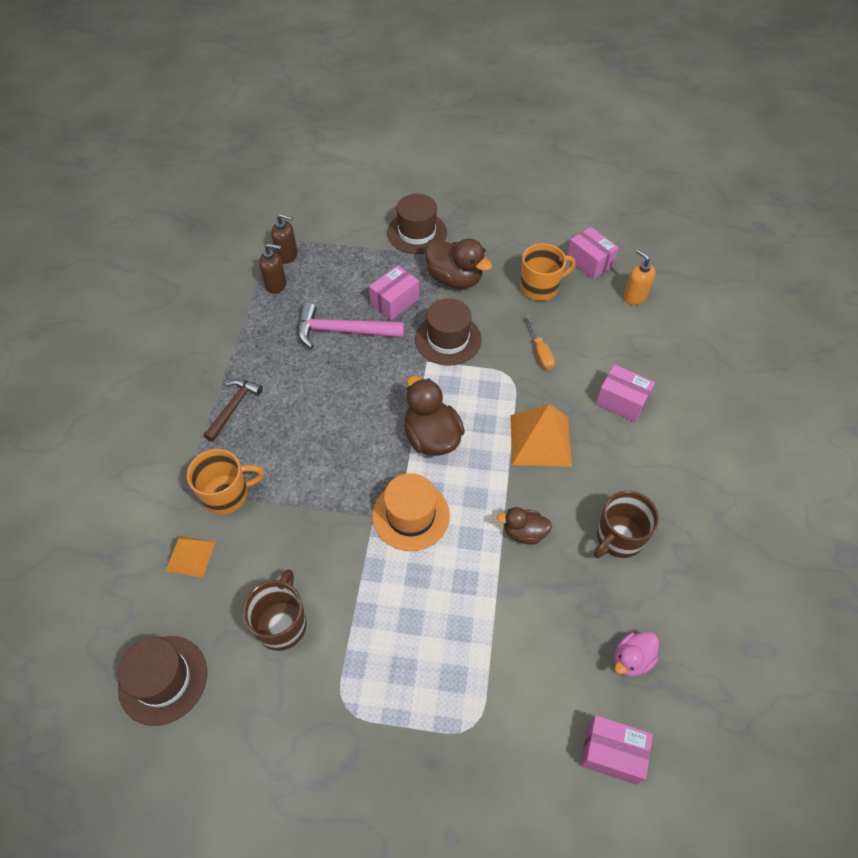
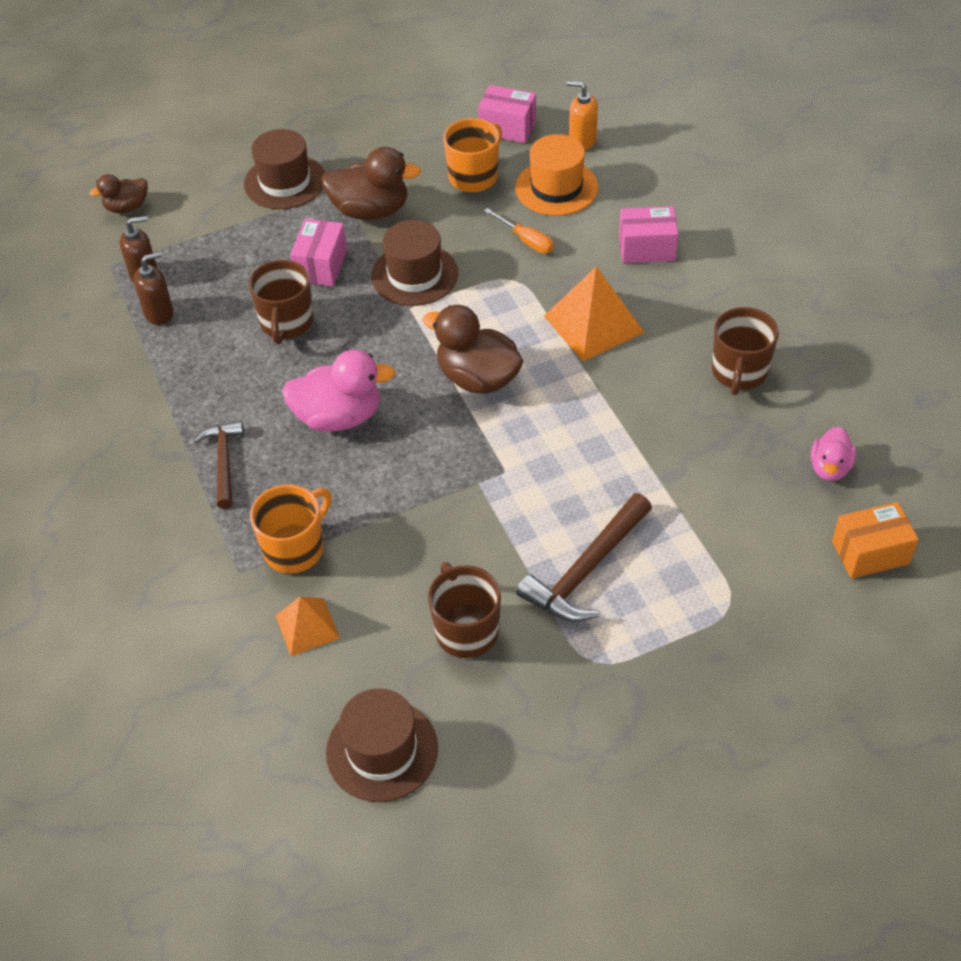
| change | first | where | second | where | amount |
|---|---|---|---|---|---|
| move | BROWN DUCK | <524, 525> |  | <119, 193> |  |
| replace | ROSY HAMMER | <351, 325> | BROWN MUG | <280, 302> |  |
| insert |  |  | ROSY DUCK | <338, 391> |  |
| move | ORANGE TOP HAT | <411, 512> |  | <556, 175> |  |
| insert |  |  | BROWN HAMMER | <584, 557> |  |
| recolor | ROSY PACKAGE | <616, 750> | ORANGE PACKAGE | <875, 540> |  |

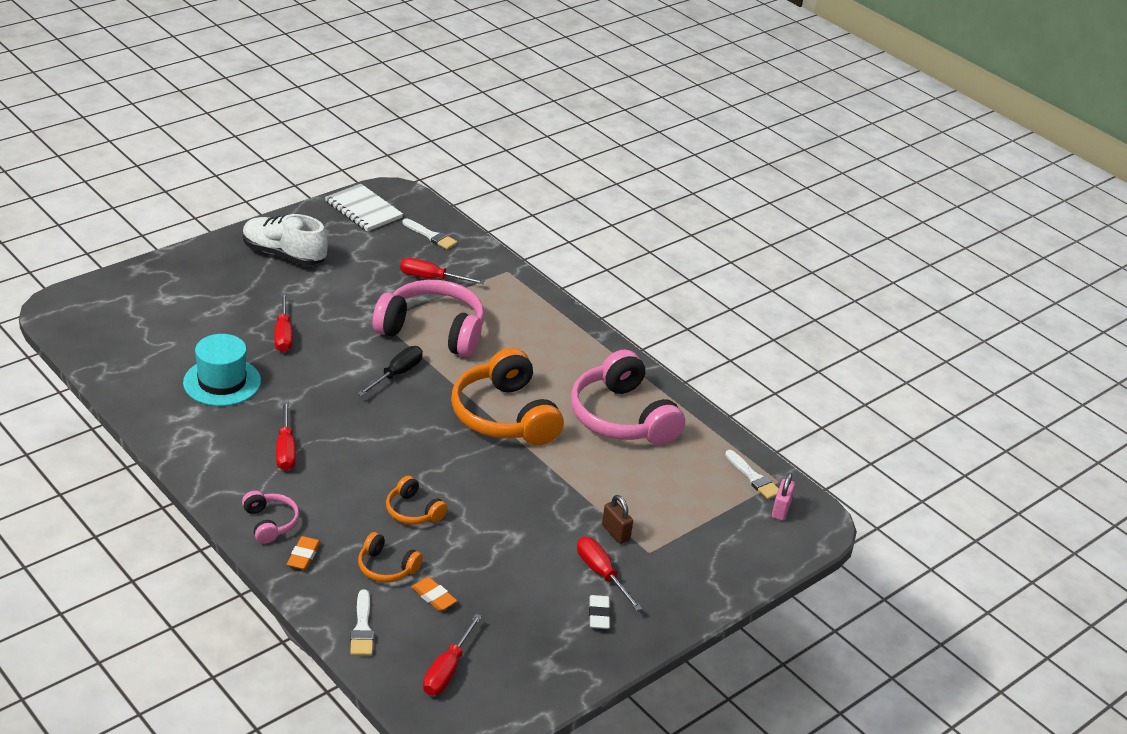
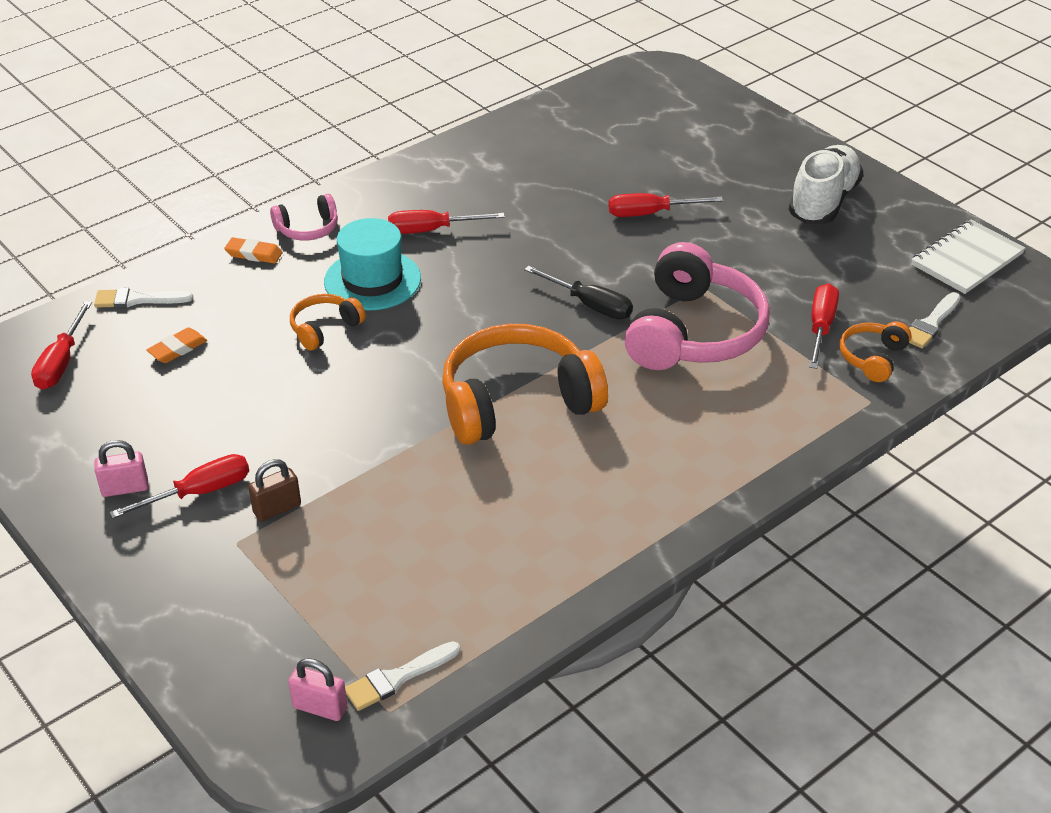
| change | first | where | second | where | amount |
|---|---|---|---|---|---|
| rotate | SCARLET HAND SCREWDRIVER | <452, 655> |  | <61, 345> | 105 degrees counterclockwise |
| replace | WHITE PENCIL ERASER | <599, 612> | ROSY PADLOCK | <121, 468> |  |
| move | TEAL TOP HAT | <222, 370> |  | <372, 264> |  |
| move | ORANGE OVER-EAR HEADPHONES | <390, 557> |  | <875, 352> |  |
| delete | ROSY OVER-EAR HEADPHONES | <628, 397> |  |  |  |

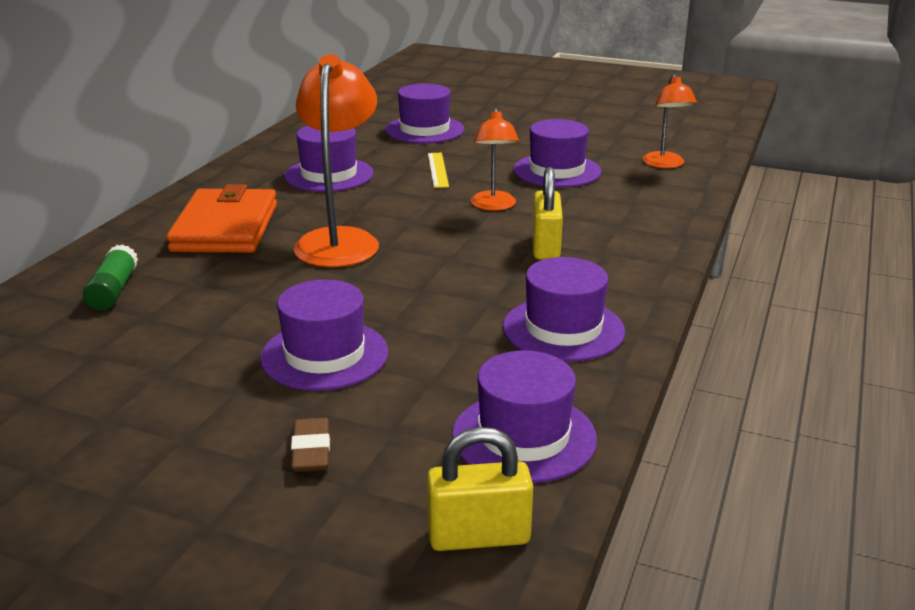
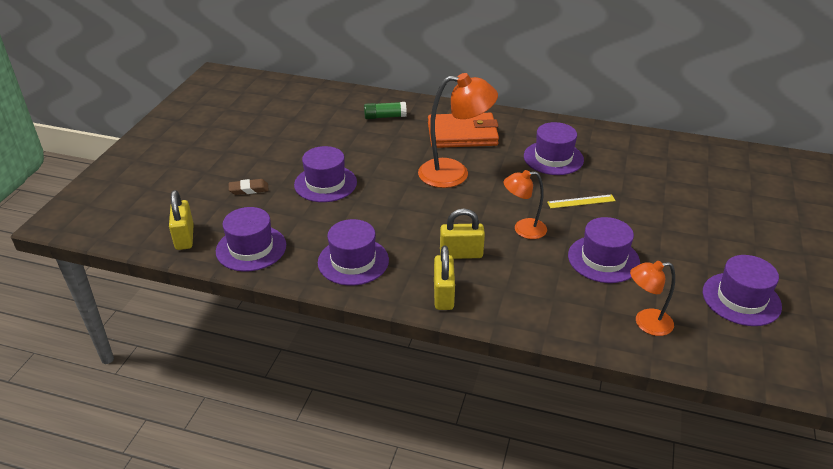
| change | first | where | second | where | amount |
|---|---|---|---|---|---|
| insert |  |  | GOLDEN PADLOCK | <444, 278> |  |
| move | PURPLE TOP HAT | <424, 113> |  | <742, 290> |  |

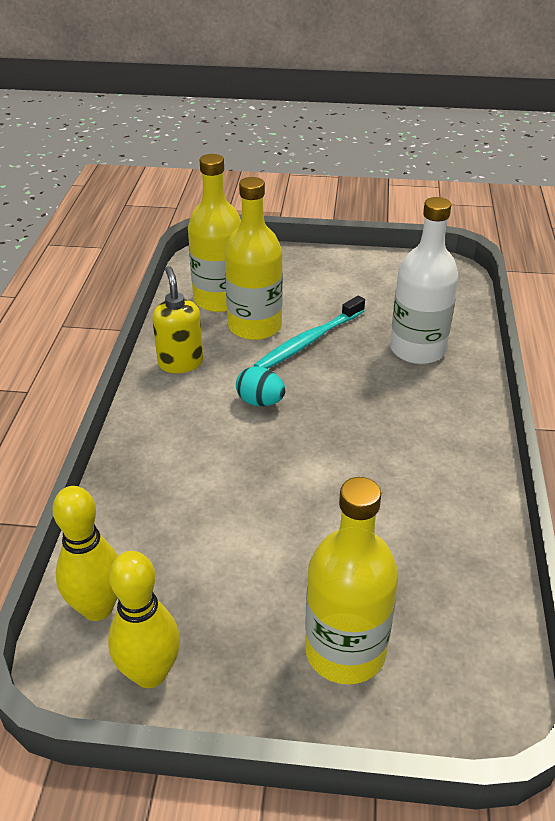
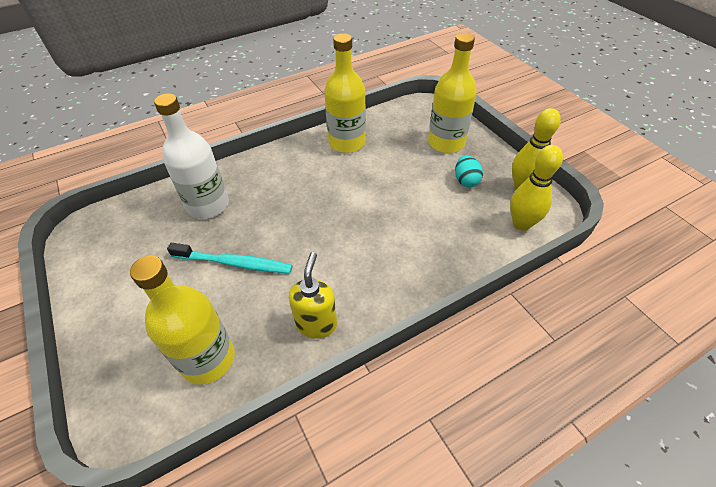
| change | first | where | second | where | amount |
|---|---|---|---|---|---|
| rotate | GOLDEN PUMP BOTTLE | <177, 319> |  | <313, 295> | 150 degrees clockwise |
| move | GOLDEN DRINK BOTTLE | <254, 258> |  | <345, 93> |  |
| move | TEAL TOY EGG | <260, 386> |  | <469, 171> |  |

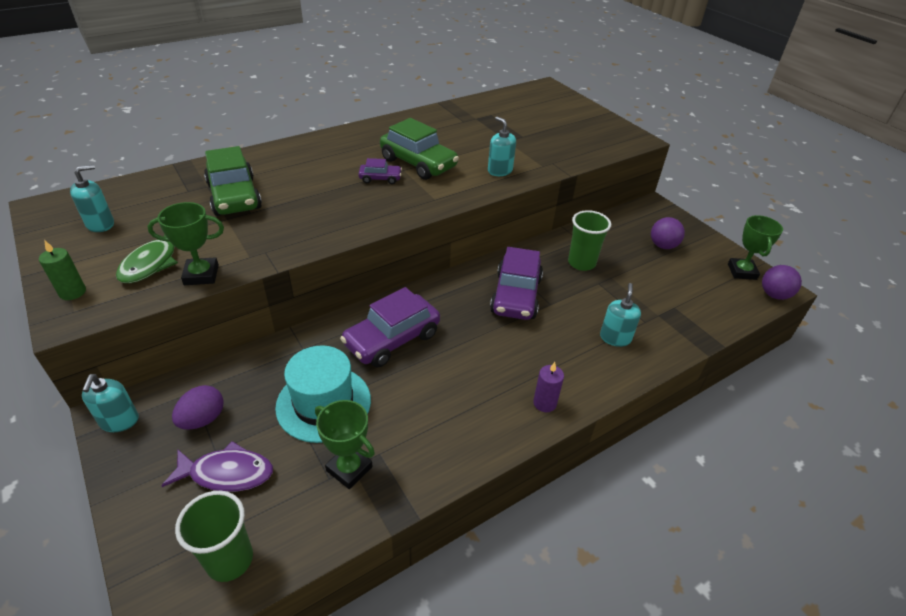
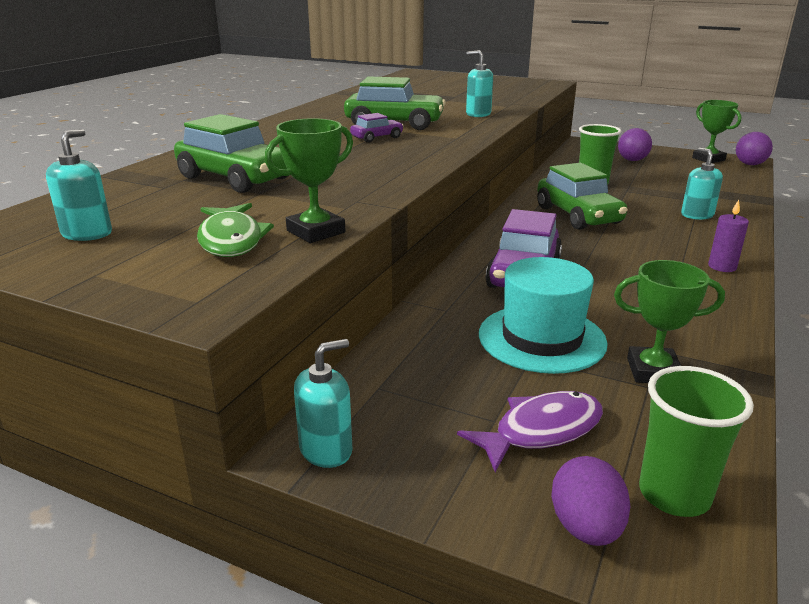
| change | first | where | second | where | amount |
|---|---|---|---|---|---|
| rotate | TEAL PUMP BOTTLE | <110, 403> |  | <323, 403> | 90 degrees counterclockwise |
| recolor | PURPLE AUTOMOBILE | <516, 283> | EMERALD AUTOMOBILE | <582, 196> |  |
| move | PURPLE TOY EGG | <198, 407> |  | <591, 501> |  |
| delete | EMERALD PILLAR CANDLE | <62, 270> |  |  |  |

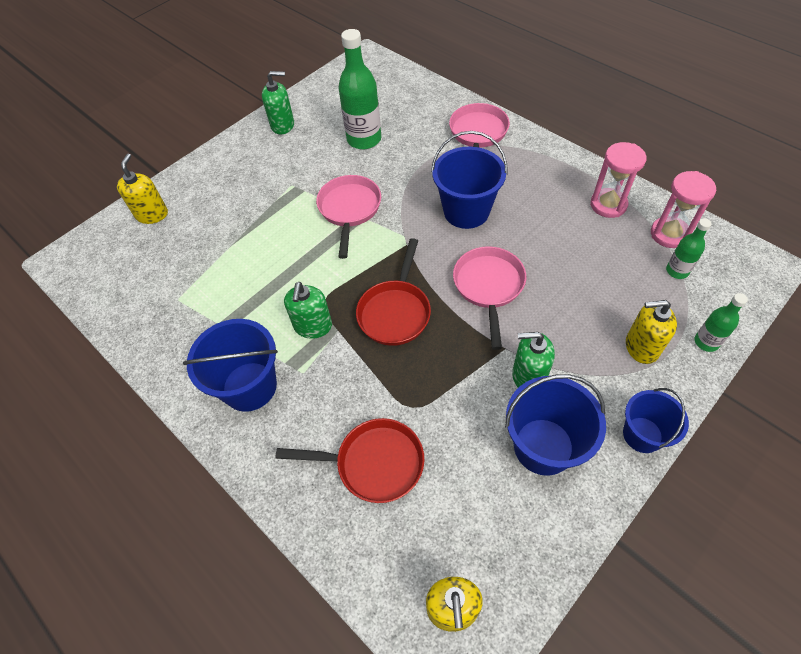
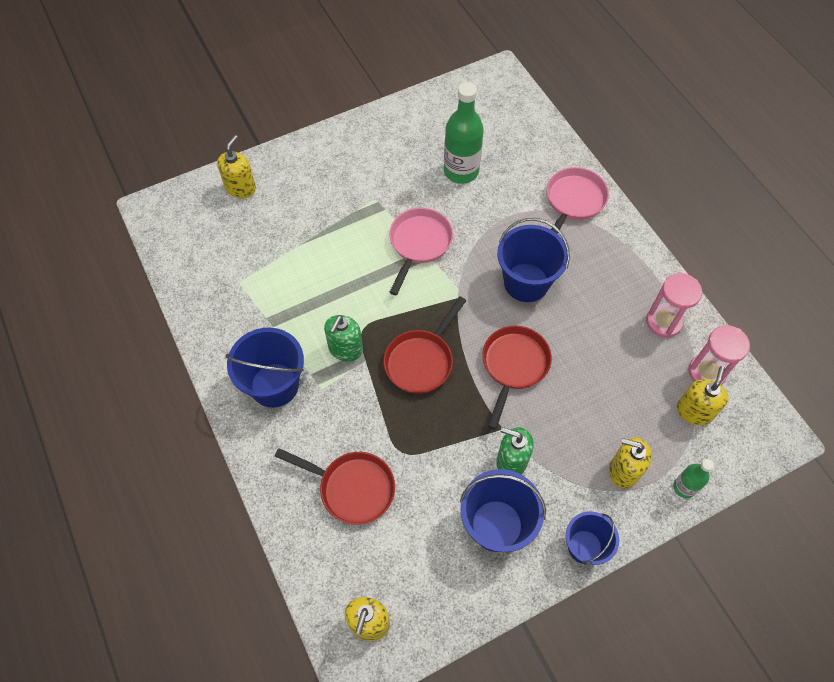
| change | first | where | second | where | amount |
|---|---|---|---|---|---|
| recolor | ROSY FRYING PAN | <489, 298> | SCARLET FRYING PAN | <517, 378> |  |
| replace | EMERALD DRINK BOTTLE | <689, 248> | GOLDEN PUMP BOTTLE | <703, 395> |  |
| delete | EMERALD PUMP BOTTLE | <278, 103> |  |  |  |

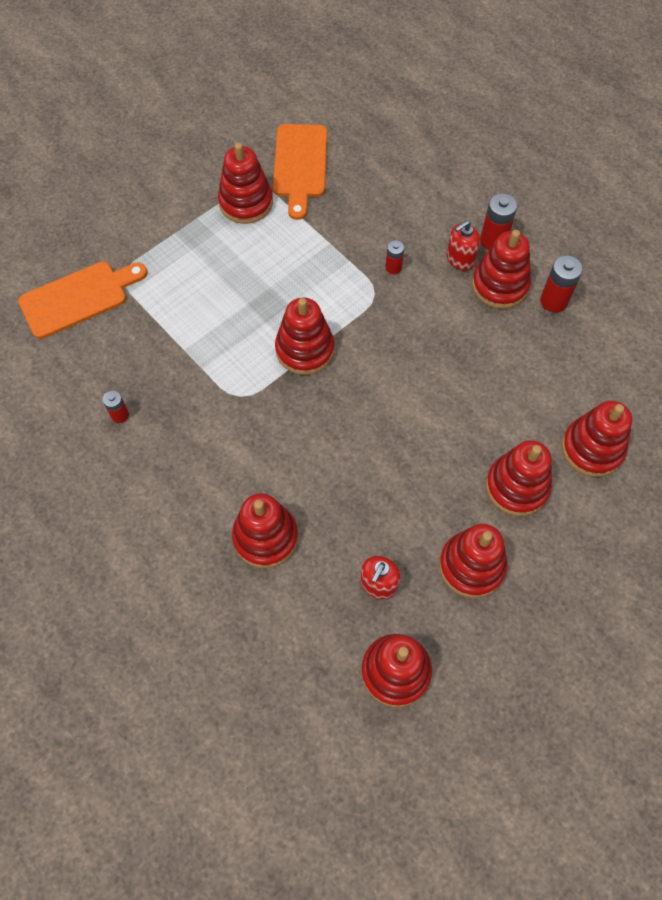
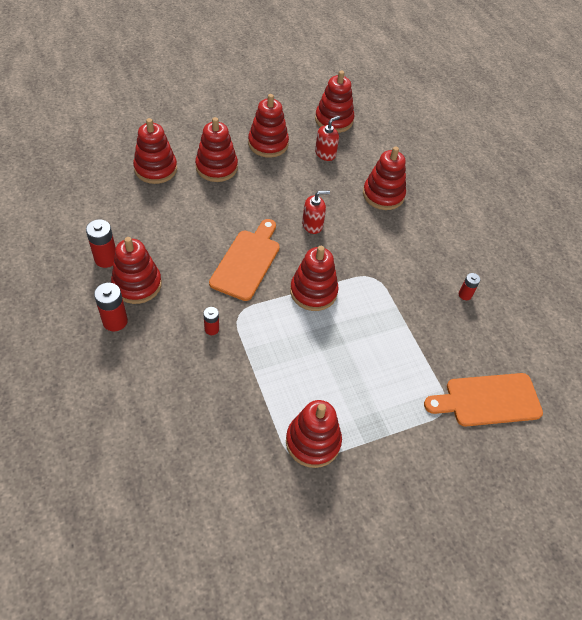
| change | first | where | second | where | amount |
|---|---|---|---|---|---|
| move | ORANGE CUTTING BOARD | <300, 172> |  | <244, 260> |  |
| move | SCARLET PUMP BOTTLE | <463, 245> |  | <316, 212> |  |

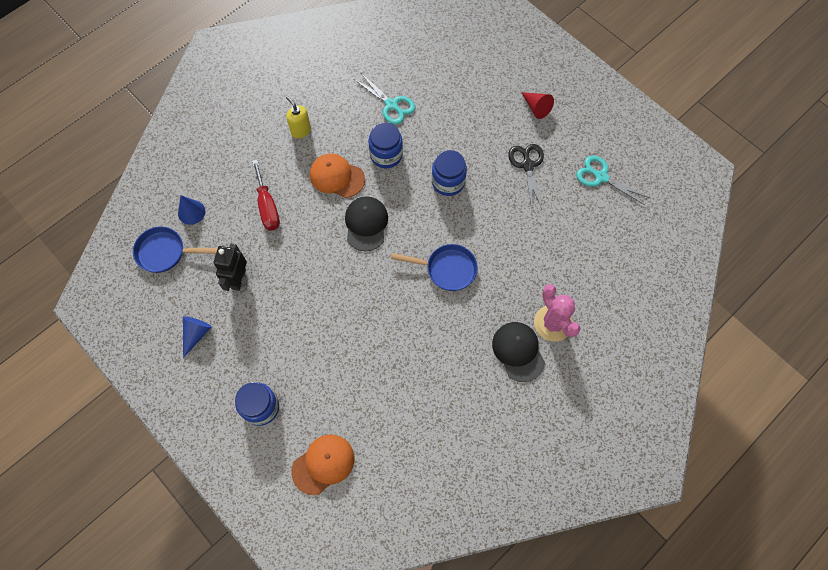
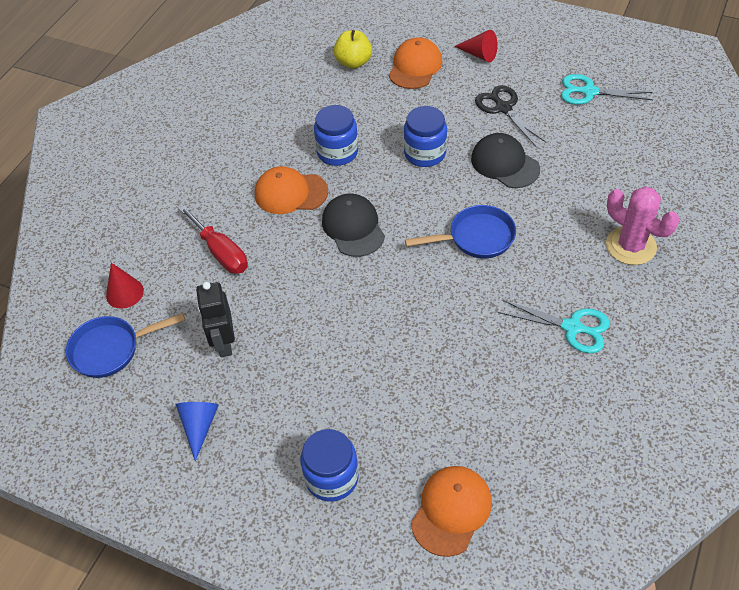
| change | first | where | second | where | amount |
|---|---|---|---|---|---|
| recolor | COBALT SOLID CONE | <191, 210> | SCARLET SOLID CONE | <125, 286> |  |
| insert |  |  | GOLDEN TOY APPLE | <353, 49> |  |
| insert |  |  | ORANGE BASEBALL CAP | <415, 63> |  |
| move | JET-BLACK BASEBALL CAP | <518, 352> |  | <505, 160> |  |
| move | TEAL SHEARS | <384, 98> |  | <554, 326> |  |
| delete | GOLDEN PUMP BOTTLE | <298, 117> |  |  |  |

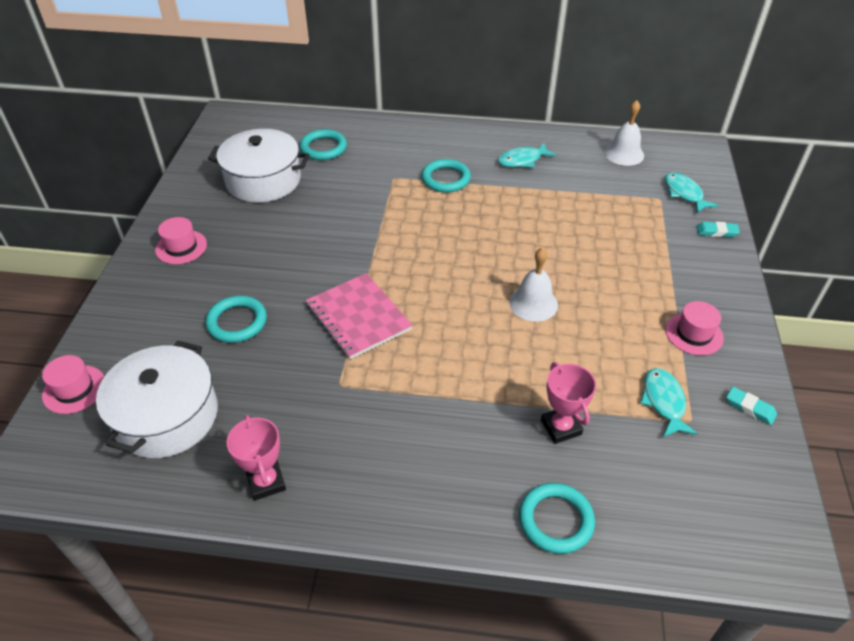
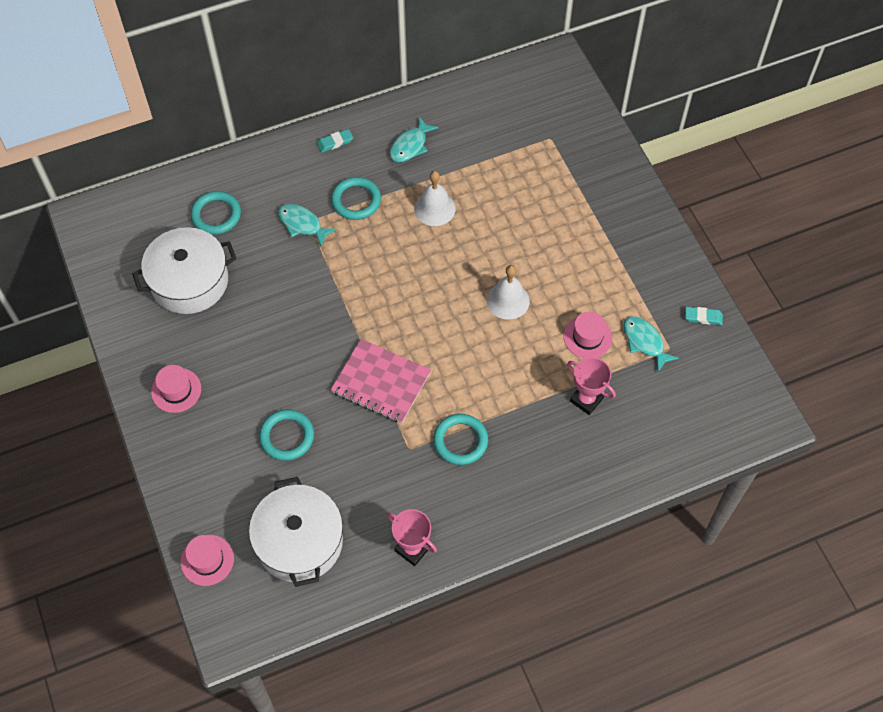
| change | first | where | second | where | amount |
|---|---|---|---|---|---|
| move | TEAL FISH | <692, 192> |  | <307, 225> |  |
| move | TEAL PENCIL ERASER | <718, 229> |  | <335, 141> |  |
| move | WHITE SCHOOL BELL | <624, 133> |  | <435, 198> |  |
| move | TEAL TORUS | <557, 518> |  | <460, 439> |  |
| move | ROSY TOP HAT | <694, 328> |  | <587, 335> |  |

